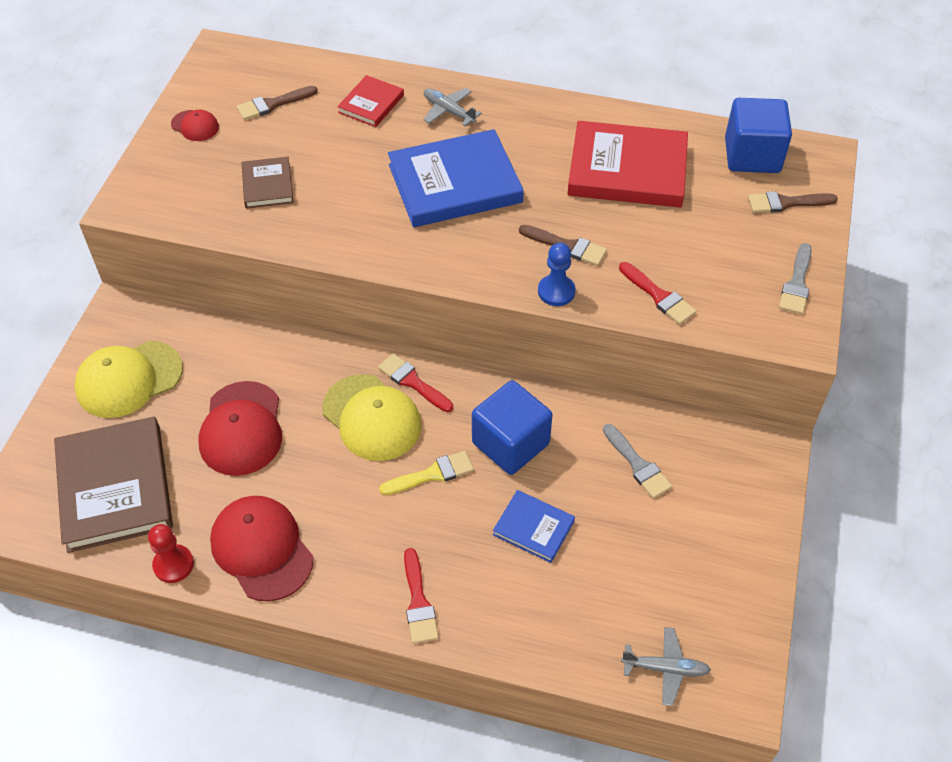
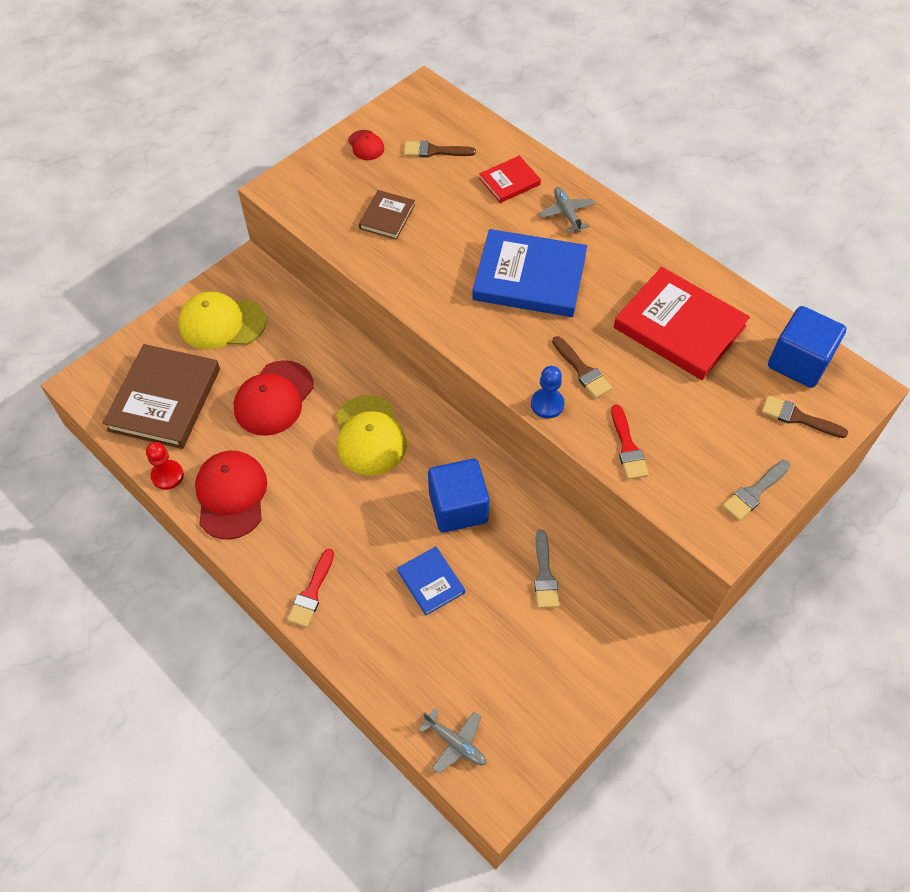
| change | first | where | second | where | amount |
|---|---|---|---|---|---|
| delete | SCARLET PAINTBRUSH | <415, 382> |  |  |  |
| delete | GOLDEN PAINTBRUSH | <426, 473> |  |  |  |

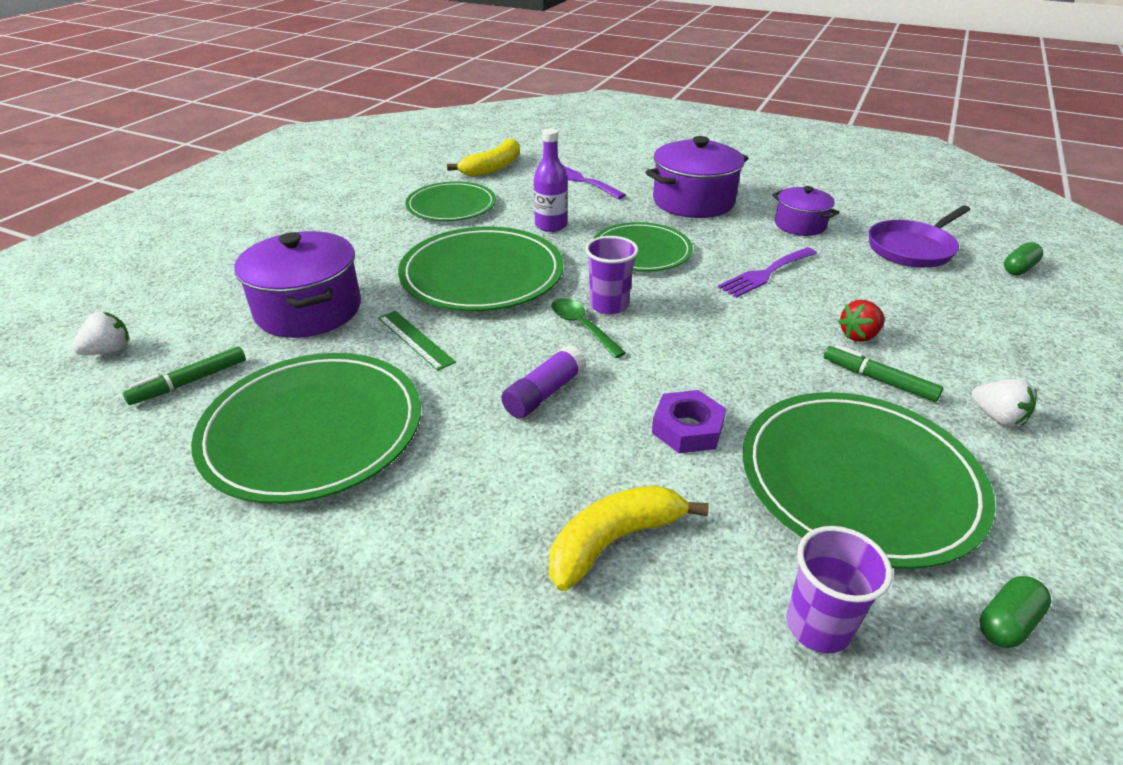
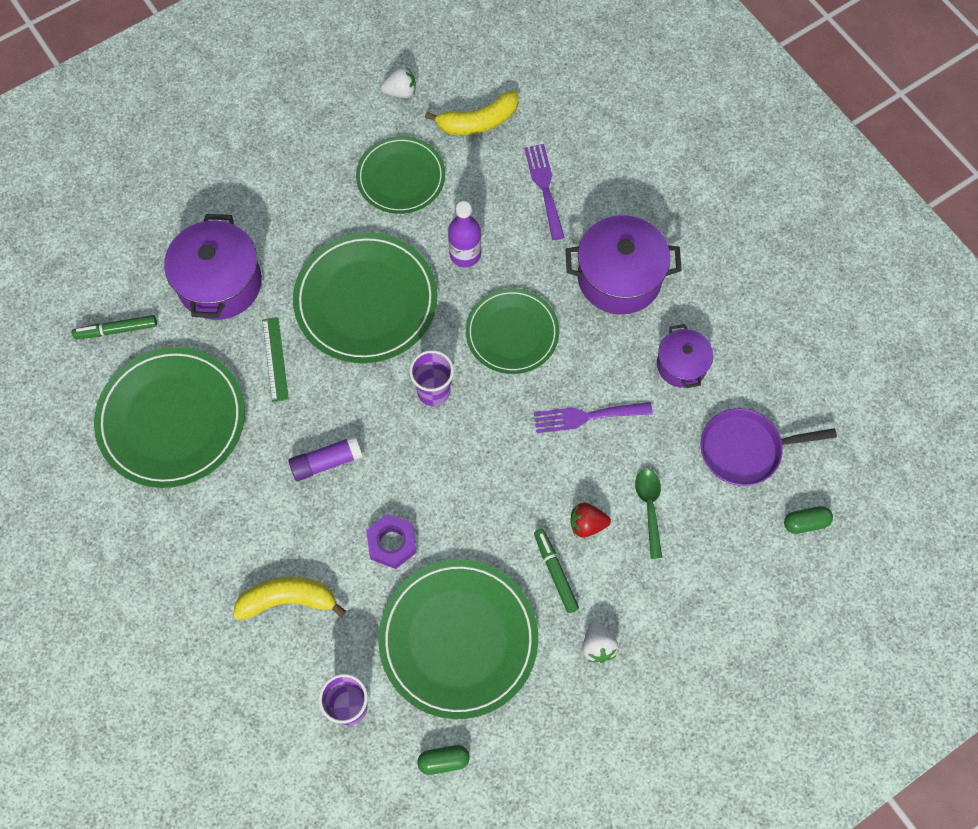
| change | first | where | second | where | amount |
|---|---|---|---|---|---|
| move | WHITE STRAWBERRY | <101, 333> |  | <398, 82> |  |
| move | EMERALD TEASPOON | <588, 328> |  | <648, 514> |  |

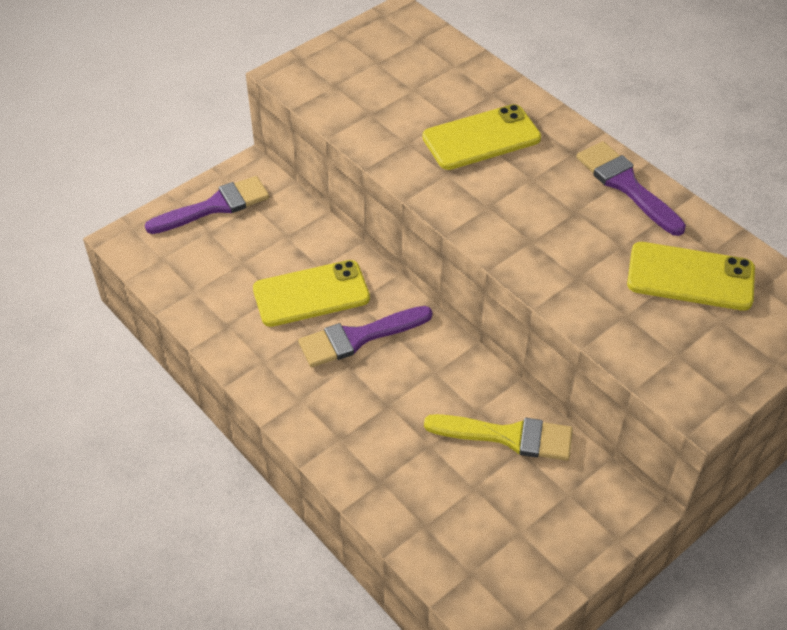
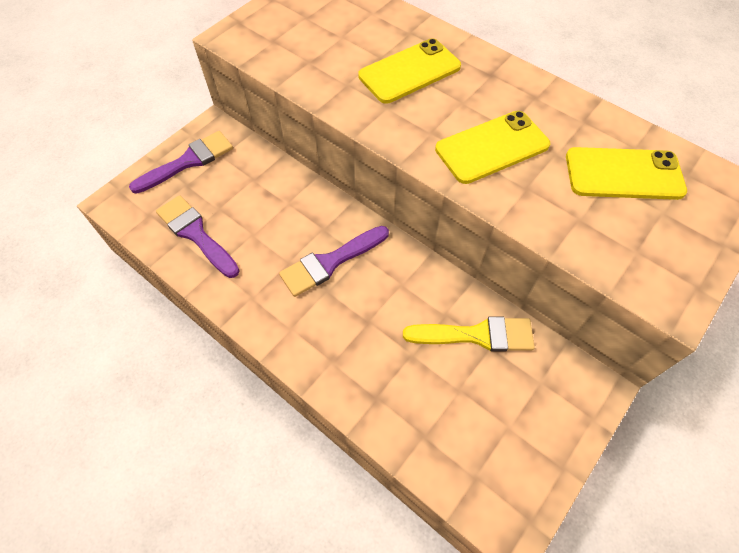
| change | first | where | second | where | amount |
|---|---|---|---|---|---|
| move | PURPLE PAINTBRUSH | <631, 188> |  | <198, 236> |  |
| move | GOLDEN MOBILE PHONE | <311, 293> |  | <492, 147> |  |

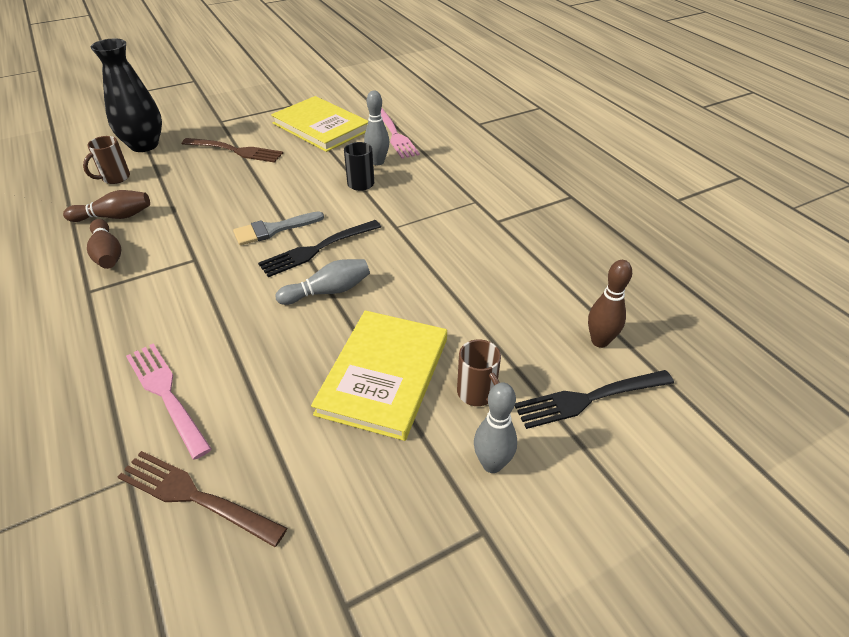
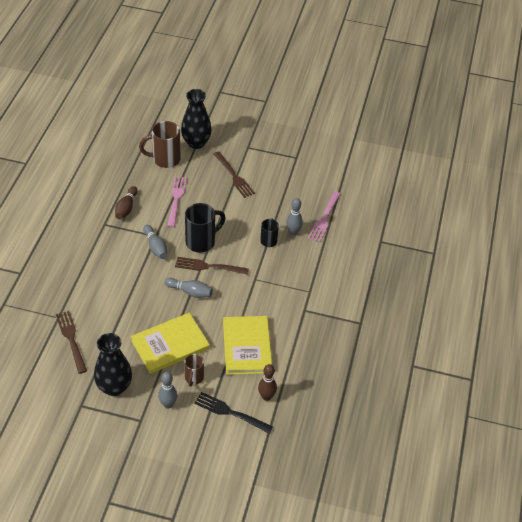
| change | first | where | second | where | amount |
|---|---|---|---|---|---|
| insert |  |  | JET-BLACK VASE | <113, 364> |  |
| resize | BROWN MUG | <106, 160> |  | <159, 144> | x1.71 |
| insert |  |  | ASH-GREY BOWLING PIN | <155, 242> |  |
| move | ROSY DINNER FORK | <169, 402> |  | <177, 201> |  |
| recolor | JET-BLACK DINNER FORK | <319, 248> | BROWN DINNER FORK | <212, 266> |  |
| replace | ASH-GREY PAINTBRUSH | <278, 228> | JET-BLACK MUG | <205, 228> |  |
| move | GOLDEN HARDBACK | <319, 124> |  | <247, 345> |  |
| delete | BROWN BOWLING PIN | <106, 206> |  |  |  |

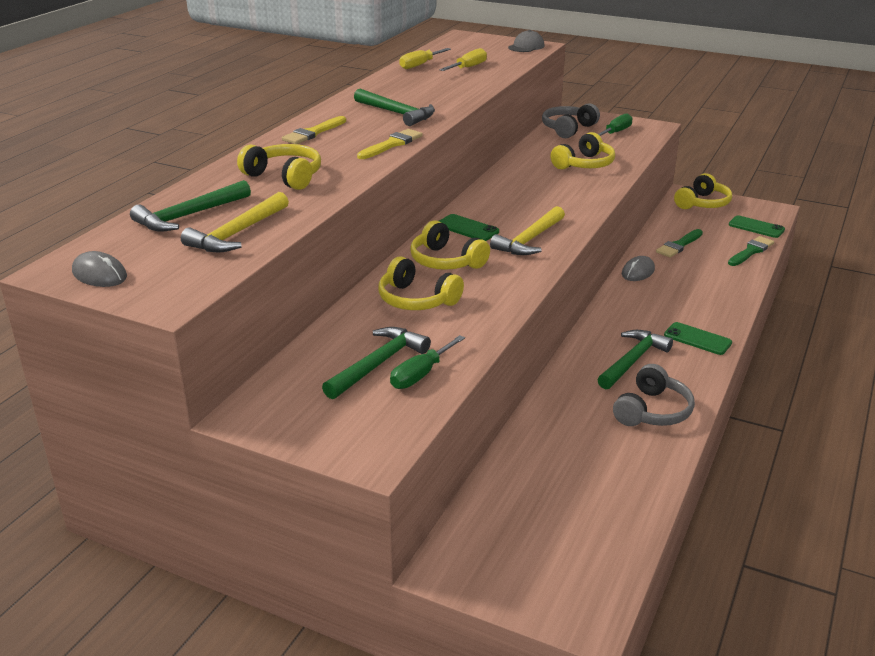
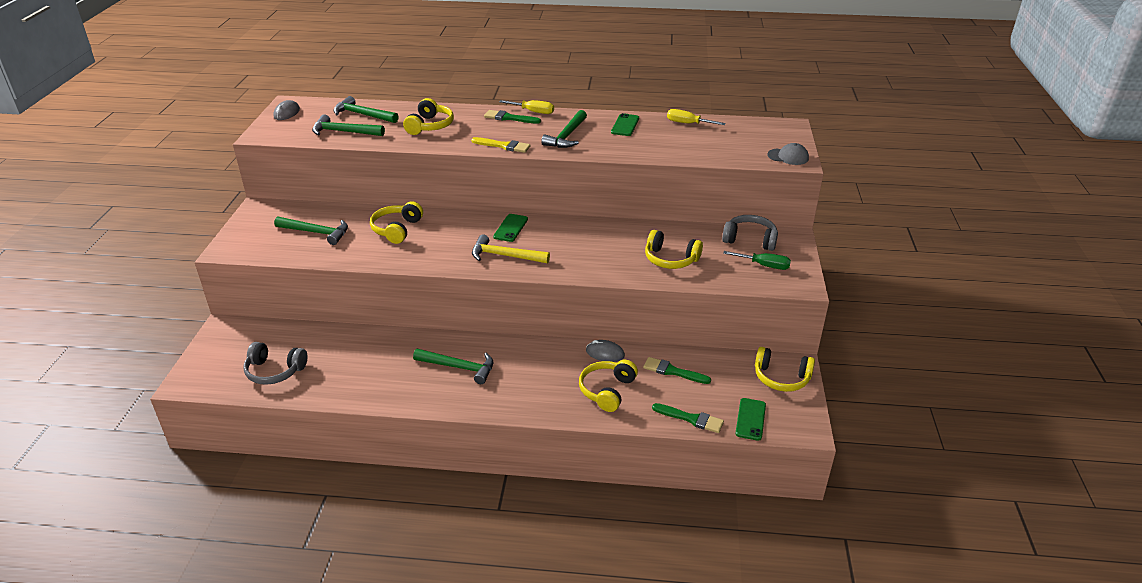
| change | first | where | second | where | amount |
|---|---|---|---|---|---|
| move | ASH-GREY OVER-EAR HEADPHONES | <654, 395> |  | <275, 363> |  |
| recolor | GOLDEN HAMMER | <235, 222> | EMERALD HAMMER | <348, 125> |  |
| recolor | GOLDEN PAINTBRUSH | <314, 130> | EMERALD PAINTBRUSH | <512, 117> |  |
| move | GOLDEN HAND SCREWDRIVER | <463, 59> |  | <526, 107> |  |
| move | GOLDEN OVER-EAR HEADPHONES | <450, 245> |  | <608, 386> |  |
| move | EMERALD MOBILE PHONE | <698, 338> |  | <625, 124> |  |
| delete | EMERALD HAND SCREWDRIVER | <427, 362> |  |  |  |

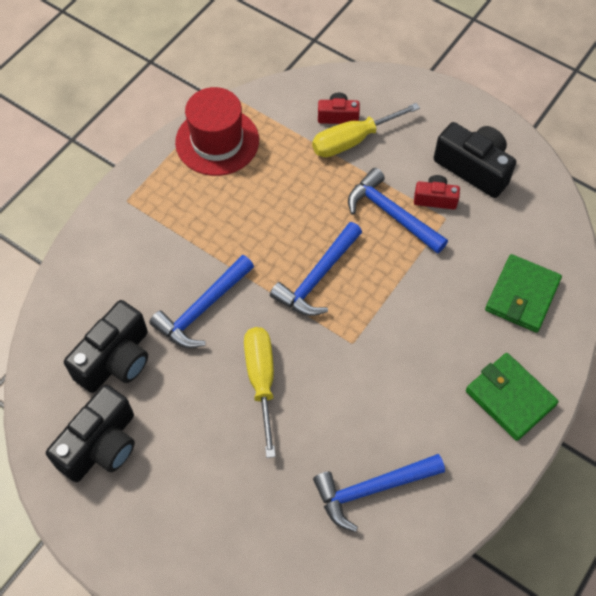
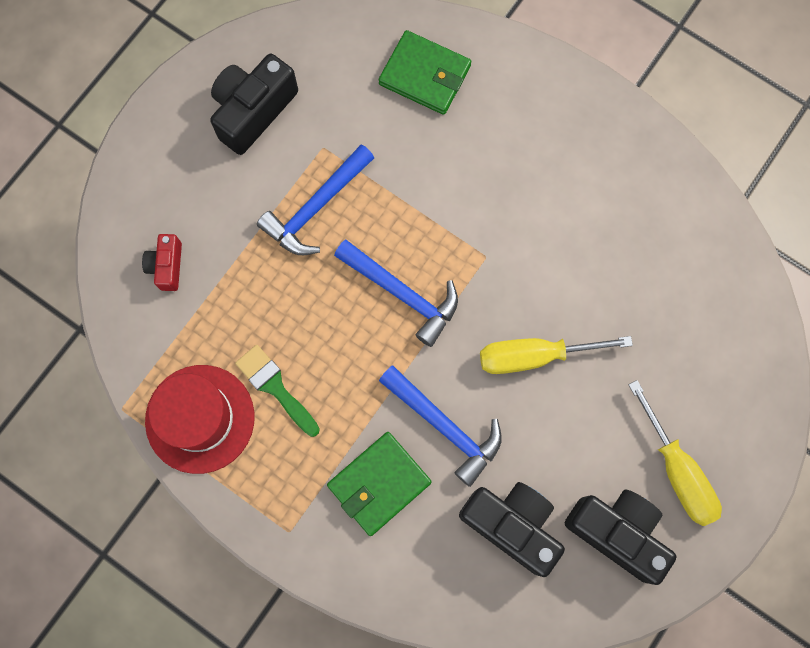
| change | first | where | second | where | amount |
|---|---|---|---|---|---|
| insert |  |  | EMERALD PAINTBRUSH | <277, 391> |  |
| move | EMERALD WALLET | <512, 397> |  | <379, 484> |  |
| move | GOLDEN HAND SCREWDRIVER | <366, 130> |  | <675, 453> |  |
| delete | COBALT HAMMER | <379, 493> |  |  |  |
| delete | SCARLET COMPACT CAMERA | <437, 192> |  |  |  |

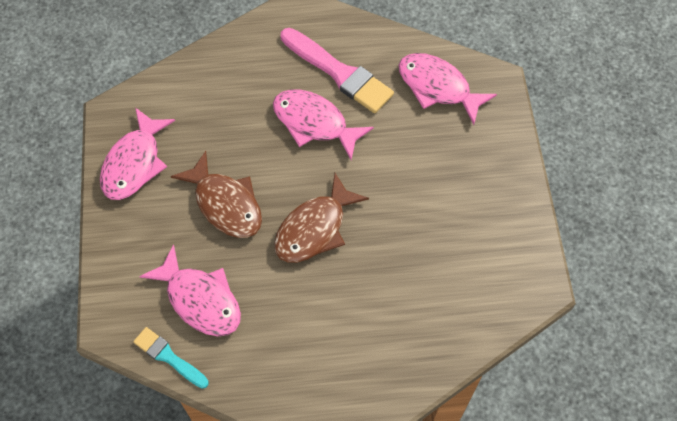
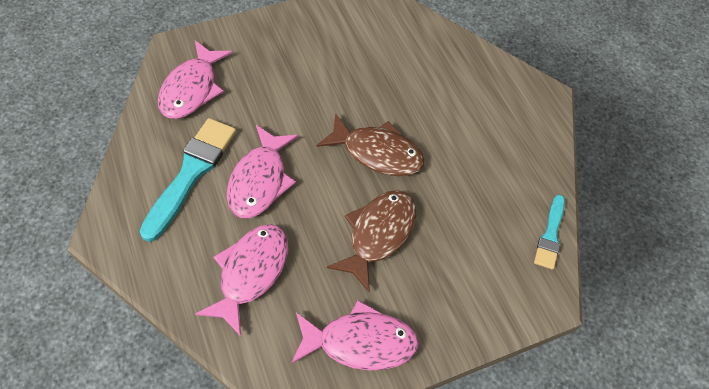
| change | first | where | second | where | amount |
|---|---|---|---|---|---|
| recolor | ROSY PAINTBRUSH | <337, 70> | TEAL PAINTBRUSH | <188, 180> |  |
| move | ROSY FISH | <190, 290> |  | <242, 280> |  |

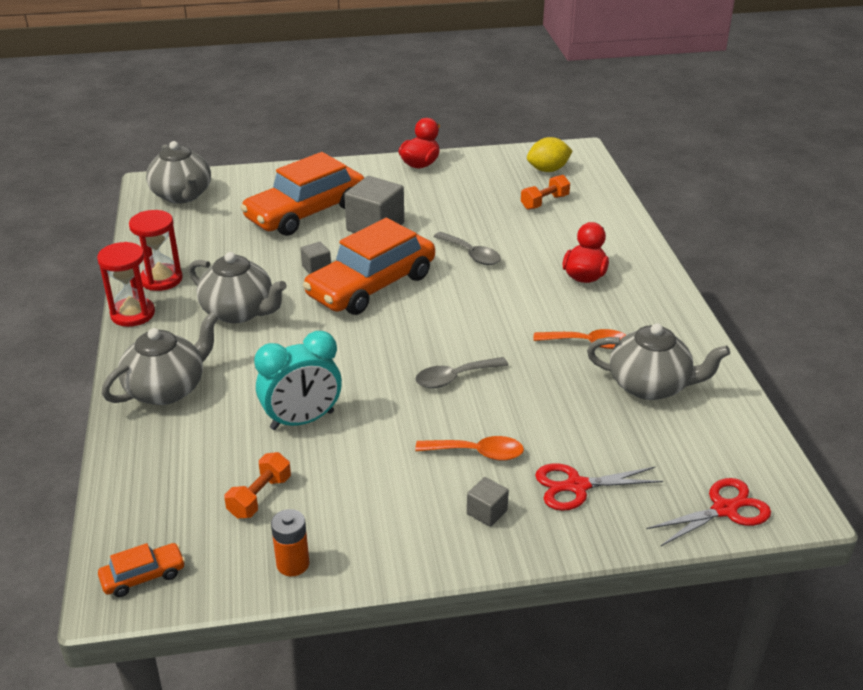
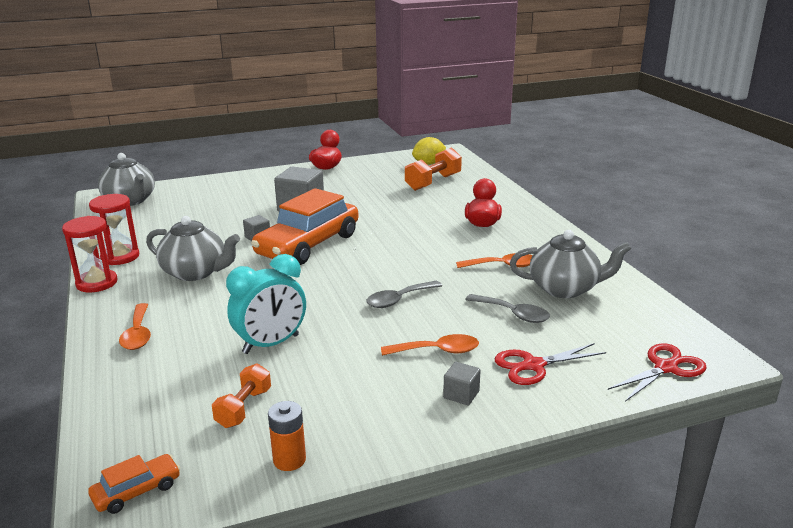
| change | first | where | second | where | amount |
|---|---|---|---|---|---|
| replace | ASH-GREY TEAPOT | <160, 358> | ORANGE TEASPOON | <135, 326> |  |
| resize | ORANGE FREE WEIGHT | <545, 192> |  | <433, 169> | x1.55 |
| move | ASH-GREY TEASPOON | <467, 248> |  | <507, 308> |  |
| delete | ORANGE AUTOMOBILE | <302, 194> |  |  |  |

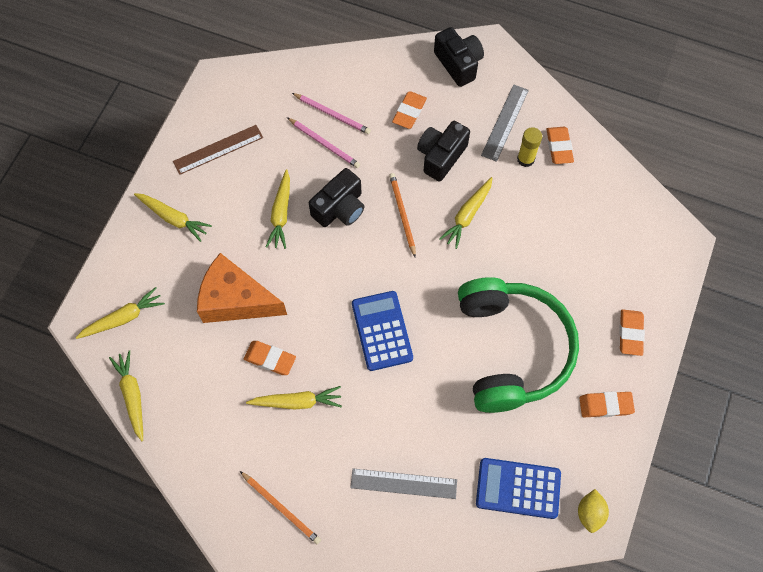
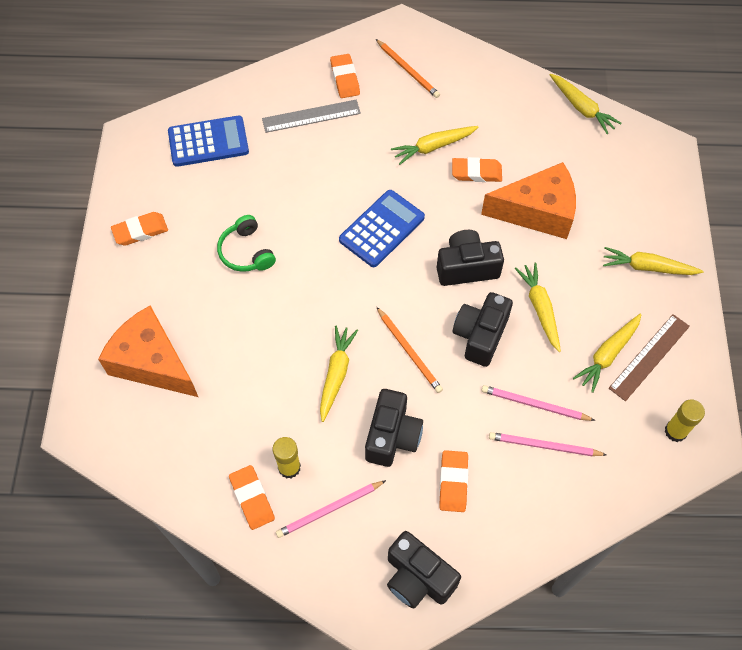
| change | first | where | second | where | amount |
|---|---|---|---|---|---|
| insert |  |  | ORANGE PIECE OF CHEESE | <148, 351> |  |
| resize | EMERALD OVER-EAR HEADPHONES | <518, 345> |  | <246, 243> | x0.42 |
| replace | ASH-GREY STRAIGHTEDGE | <505, 123> | ROSY WOODEN PENCIL | <331, 509> |  |
| move | ORANGE PENCIL ERASER | <632, 332> |  | <345, 76> |  |
| rotate | COBALT CALCULATOR | <382, 331> |  | <382, 228> | 105 degrees counterclockwise |
| rotate | ORANGE WOODEN PENCIL | <280, 507> |  | <408, 68> | 150 degrees counterclockwise |
| insert |  |  | JET-BLACK COMPACT CAMERA | <470, 258> |  |
| move | GOLDEN TOY CARROT | <120, 313> |  | <607, 353> |  |
| insert |  |  | GOLDEN STICK OF GLUE | <685, 421> |  |
| delete | GOLDEN LEMON | <593, 511> |  |  |  |

